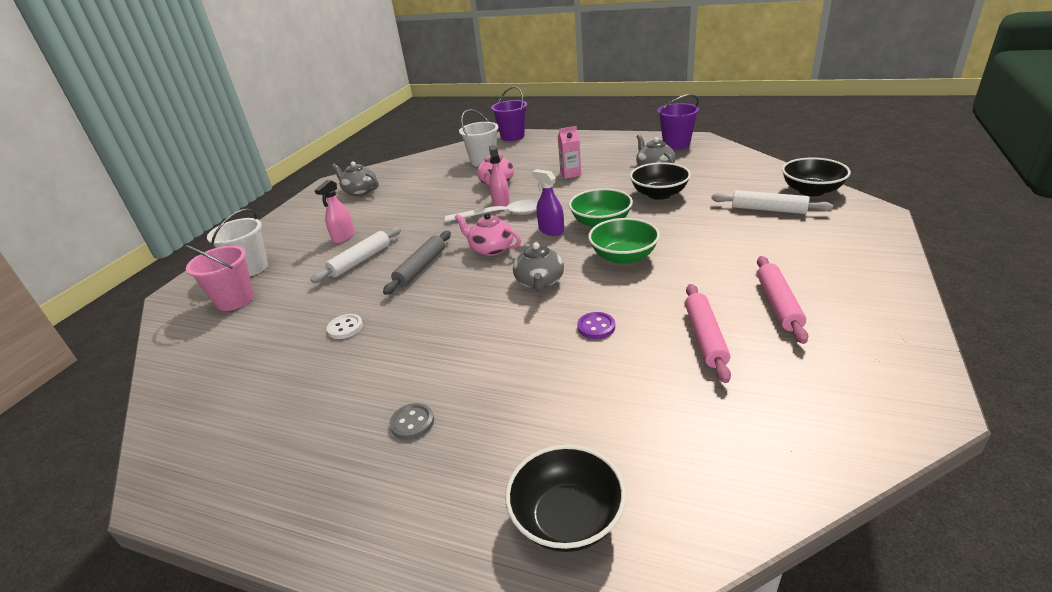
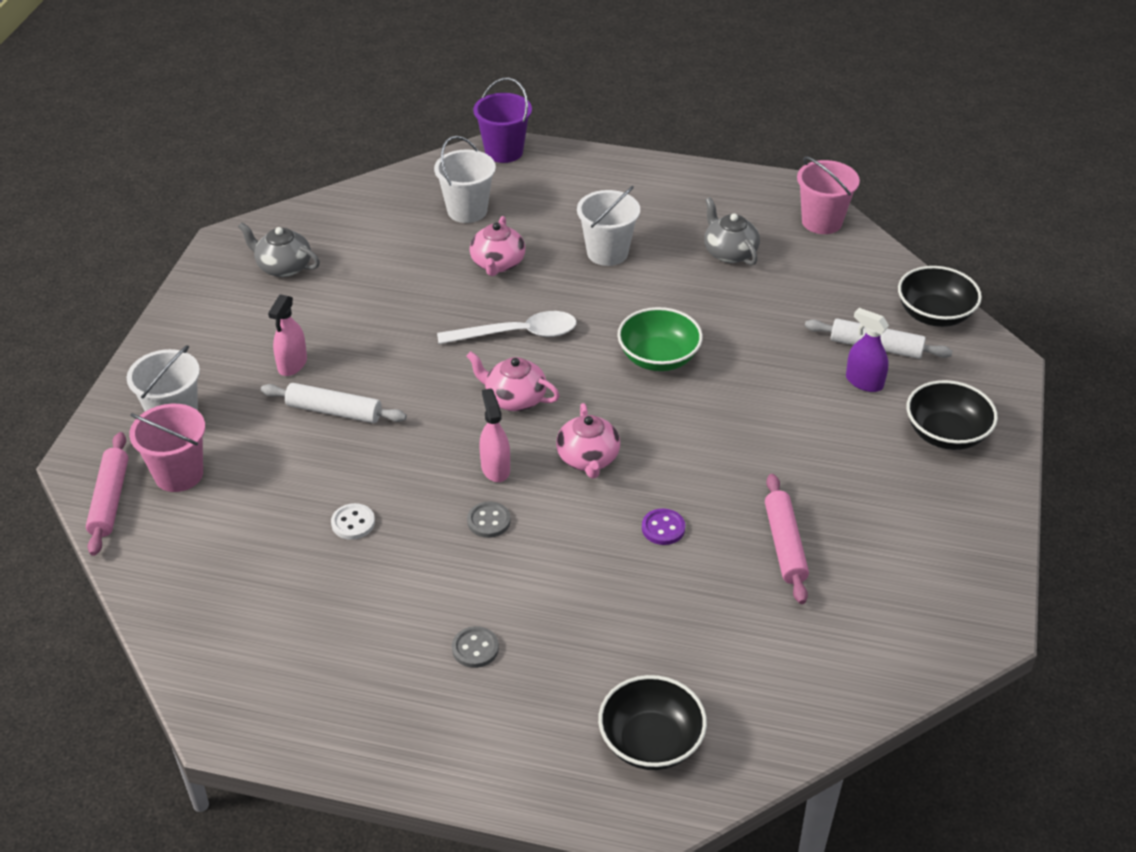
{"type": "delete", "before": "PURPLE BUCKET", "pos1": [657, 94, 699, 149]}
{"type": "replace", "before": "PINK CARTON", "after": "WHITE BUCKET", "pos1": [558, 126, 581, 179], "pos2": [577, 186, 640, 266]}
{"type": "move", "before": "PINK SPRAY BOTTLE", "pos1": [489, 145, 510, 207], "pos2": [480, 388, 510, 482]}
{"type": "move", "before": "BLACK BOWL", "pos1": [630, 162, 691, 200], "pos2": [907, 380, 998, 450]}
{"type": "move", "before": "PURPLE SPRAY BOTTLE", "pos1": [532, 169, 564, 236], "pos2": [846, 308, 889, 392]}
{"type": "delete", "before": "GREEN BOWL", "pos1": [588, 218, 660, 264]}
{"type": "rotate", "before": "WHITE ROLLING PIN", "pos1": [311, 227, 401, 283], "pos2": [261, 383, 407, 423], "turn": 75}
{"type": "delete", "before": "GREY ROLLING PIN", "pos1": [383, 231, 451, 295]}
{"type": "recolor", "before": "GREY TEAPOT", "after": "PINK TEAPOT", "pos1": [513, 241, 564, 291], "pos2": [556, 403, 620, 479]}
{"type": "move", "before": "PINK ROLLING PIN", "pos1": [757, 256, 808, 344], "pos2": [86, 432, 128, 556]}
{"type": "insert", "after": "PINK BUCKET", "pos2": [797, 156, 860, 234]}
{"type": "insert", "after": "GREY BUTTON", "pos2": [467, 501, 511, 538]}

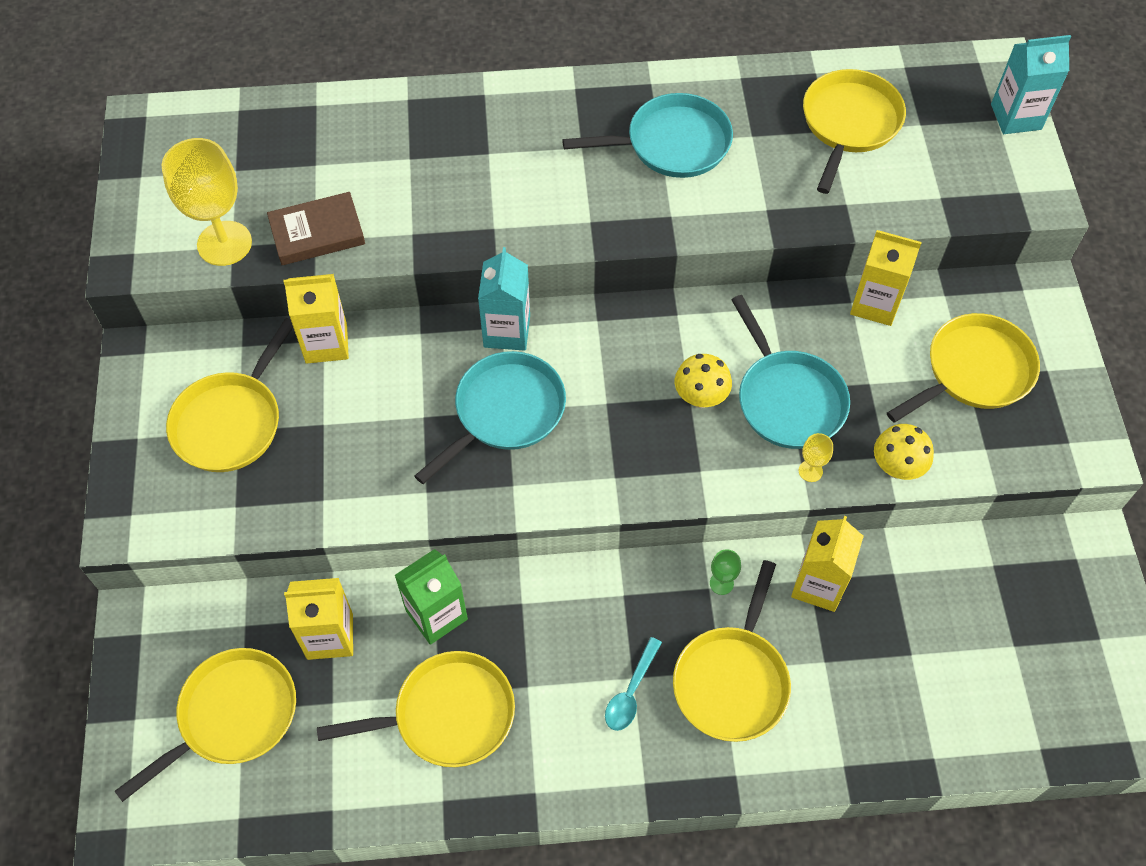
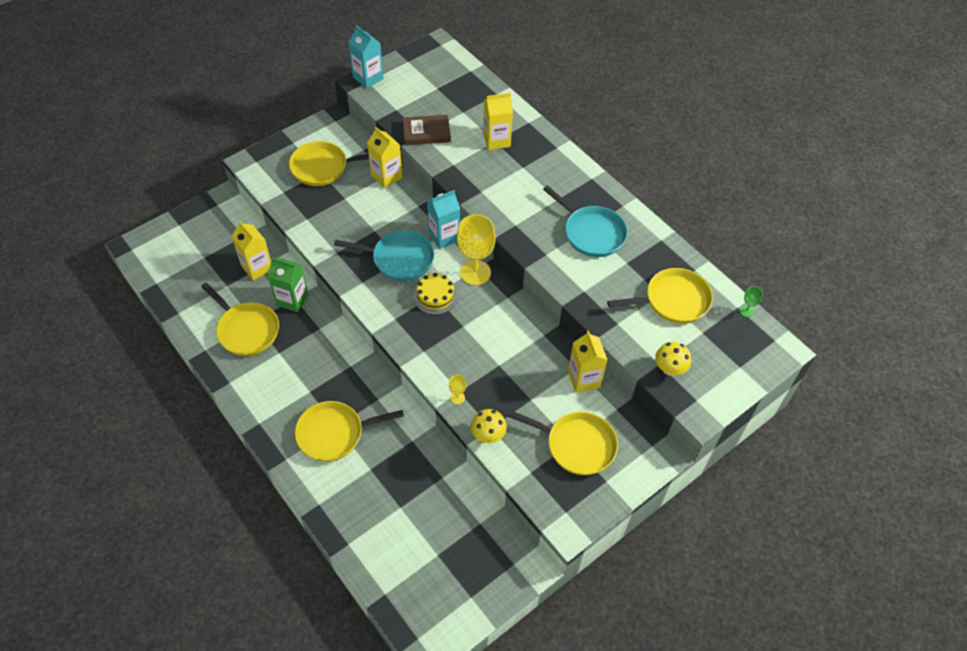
{"type": "move", "before": "TURQUOISE CARTON", "pos1": [991, 35, 1071, 134], "pos2": [348, 25, 384, 89]}
{"type": "move", "before": "YELLOW GOBLET", "pos1": [162, 138, 252, 266], "pos2": [457, 214, 496, 285]}
{"type": "rotate", "before": "BROWN BOOK", "pos1": [267, 192, 365, 265], "pos2": [403, 115, 451, 145], "turn": -45}
{"type": "delete", "before": "TURQUOISE PAN", "pos1": [731, 295, 850, 449]}
{"type": "move", "before": "YELLOW MUSHROOM", "pos1": [675, 354, 732, 408], "pos2": [655, 342, 691, 376]}
{"type": "move", "before": "YELLOW CARTON", "pos1": [791, 516, 864, 612], "pos2": [483, 93, 513, 150]}
{"type": "move", "before": "GREEN GOBLET", "pos1": [710, 550, 741, 595], "pos2": [740, 286, 763, 317]}
{"type": "delete", "before": "TURQUOISE SPOON", "pos1": [605, 637, 662, 731]}
{"type": "delete", "before": "YELLOW PAN", "pos1": [114, 648, 296, 802]}
{"type": "insert", "after": "YELLOW CAKE", "pos2": [413, 273, 458, 315]}

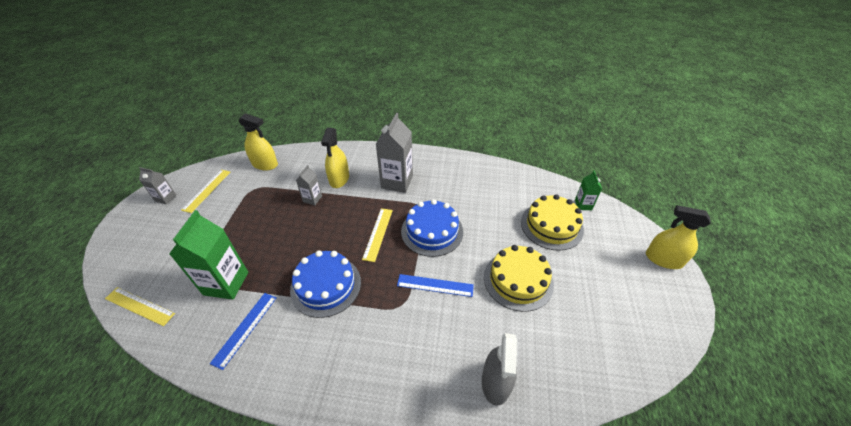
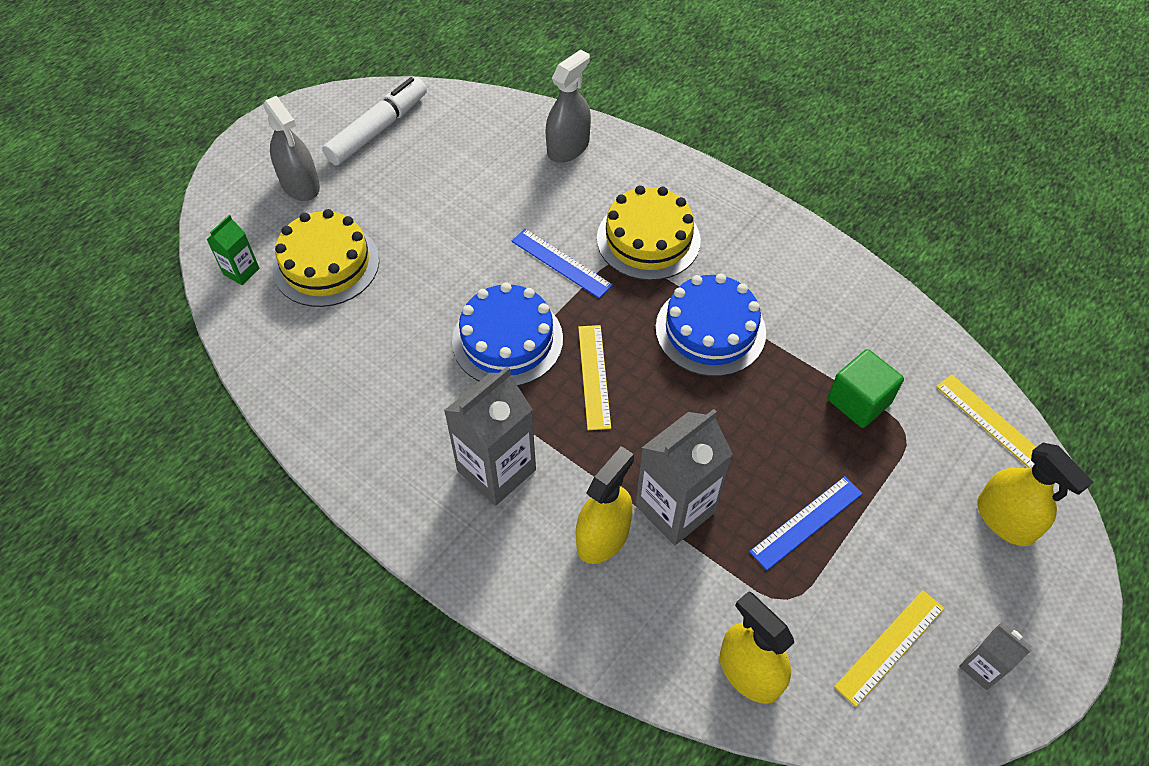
{"type": "resize", "before": "GREY CARTON", "pos1": [296, 165, 322, 205], "pos2": [636, 409, 733, 545], "scale": 1.93}
{"type": "move", "before": "YELLOW SPRAY BOTTLE", "pos1": [646, 205, 711, 269], "pos2": [977, 443, 1093, 546]}
{"type": "rotate", "before": "YELLOW RULER", "pos1": [362, 208, 393, 262], "pos2": [578, 325, 611, 430], "turn": -45}
{"type": "replace", "before": "GREEN CARTON", "after": "GREEN CUBE", "pos1": [169, 210, 248, 300], "pos2": [827, 349, 904, 428]}
{"type": "move", "before": "YELLOW CAKE", "pos1": [484, 245, 554, 312], "pos2": [597, 185, 701, 281]}
{"type": "move", "before": "BLUE RULER", "pos1": [210, 293, 276, 370], "pos2": [749, 476, 863, 571]}
{"type": "insert", "after": "WHITE MARKER", "pos2": [322, 77, 427, 165]}
{"type": "insert", "after": "GREY SPRAY BOTTLE", "pos2": [263, 96, 320, 201]}

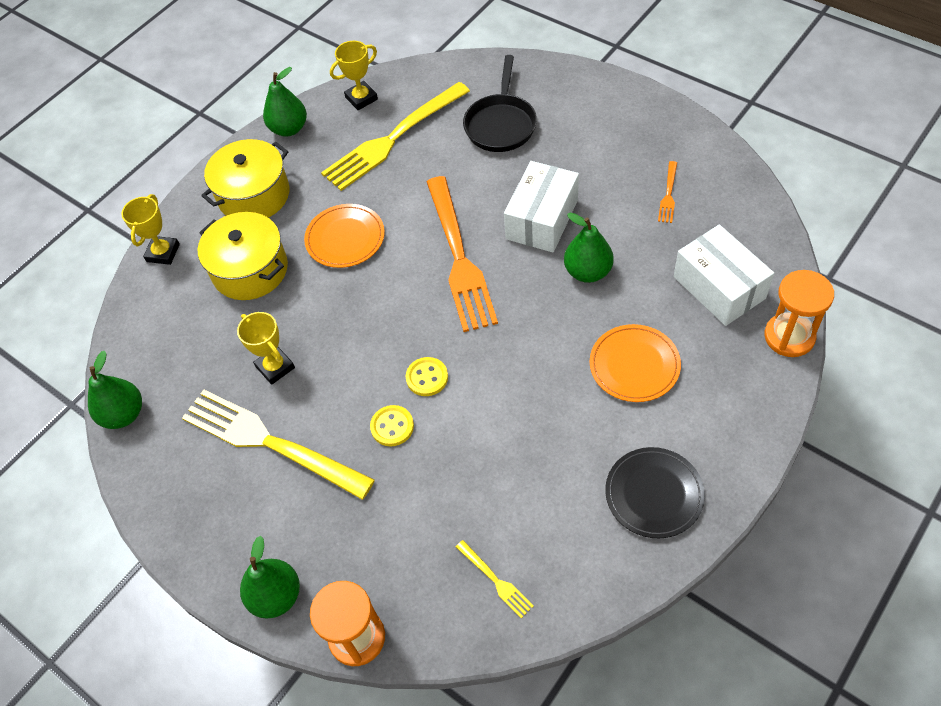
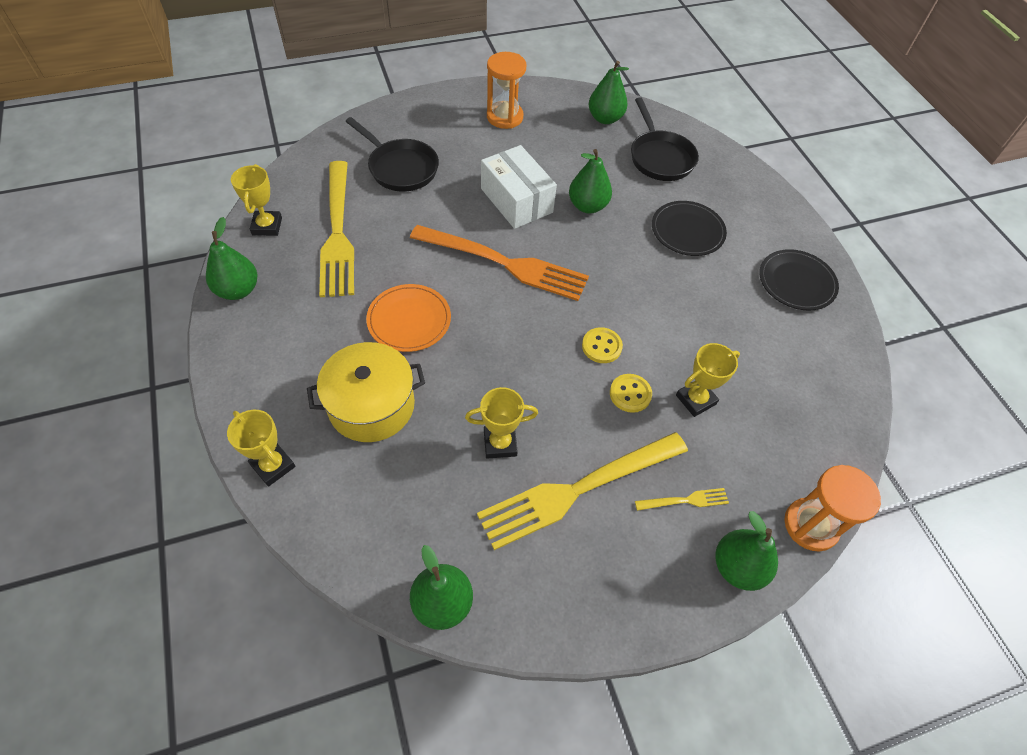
{"type": "delete", "before": "YELLOW POT", "pos1": [201, 139, 289, 218]}
{"type": "delete", "before": "ORANGE FORK", "pos1": [658, 161, 677, 223]}
{"type": "replace", "before": "WHITE BOX", "after": "BLACK PAN", "pos1": [674, 225, 774, 326], "pos2": [631, 97, 699, 181]}
{"type": "move", "before": "ORANGE HOURGLASS", "pos1": [764, 270, 834, 357], "pos2": [487, 52, 526, 129]}
{"type": "recolor", "before": "ORANGE PLATE", "after": "BLACK PLATE", "pos1": [590, 324, 681, 402], "pos2": [652, 201, 727, 256]}
{"type": "move", "before": "YELLOW FORK", "pos1": [456, 540, 534, 618], "pos2": [635, 488, 729, 511]}
{"type": "insert", "after": "GREEN PEAR", "pos2": [589, 61, 629, 124]}
{"type": "insert", "after": "YELLOW TROPHY", "pos2": [676, 343, 740, 417]}

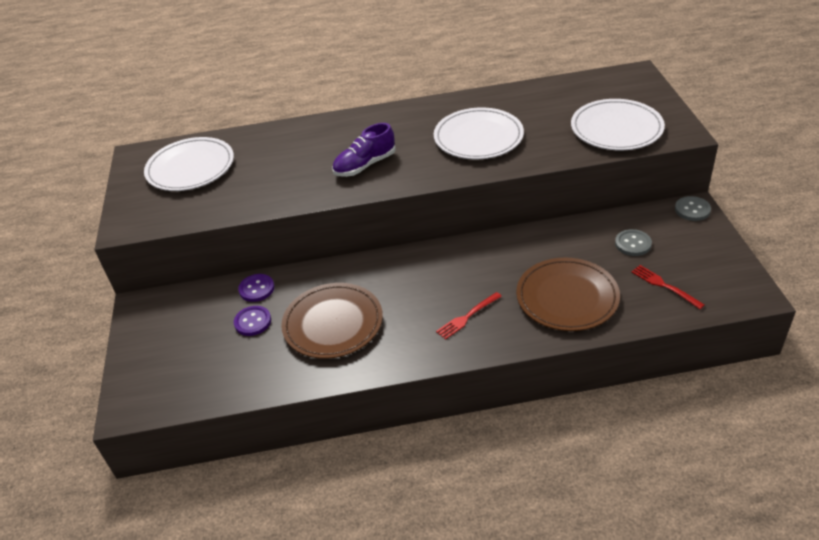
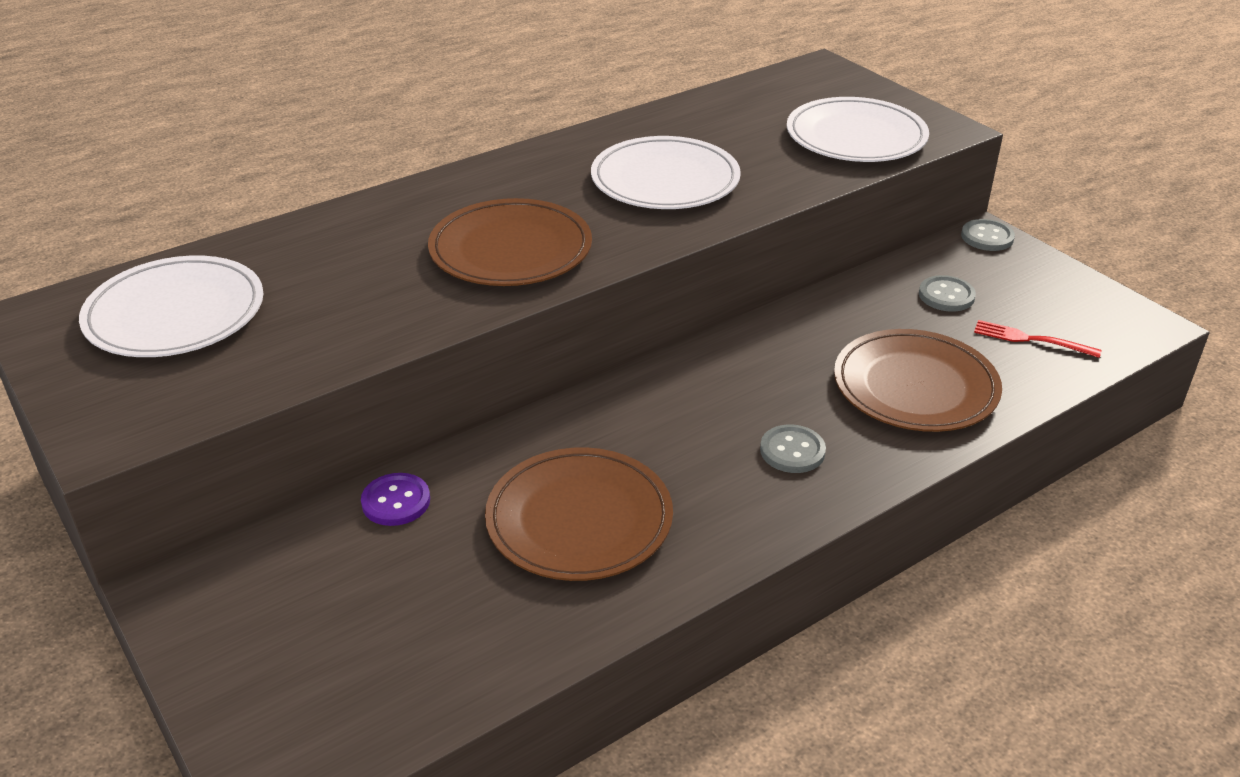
{"type": "replace", "before": "PURPLE SHOE", "after": "BROWN PLATE", "pos1": [332, 123, 396, 177], "pos2": [428, 198, 592, 286]}
{"type": "replace", "before": "RED FORK", "after": "GREY BUTTON", "pos1": [436, 292, 502, 340], "pos2": [760, 425, 826, 473]}
{"type": "delete", "before": "PURPLE BUTTON", "pos1": [234, 306, 271, 336]}

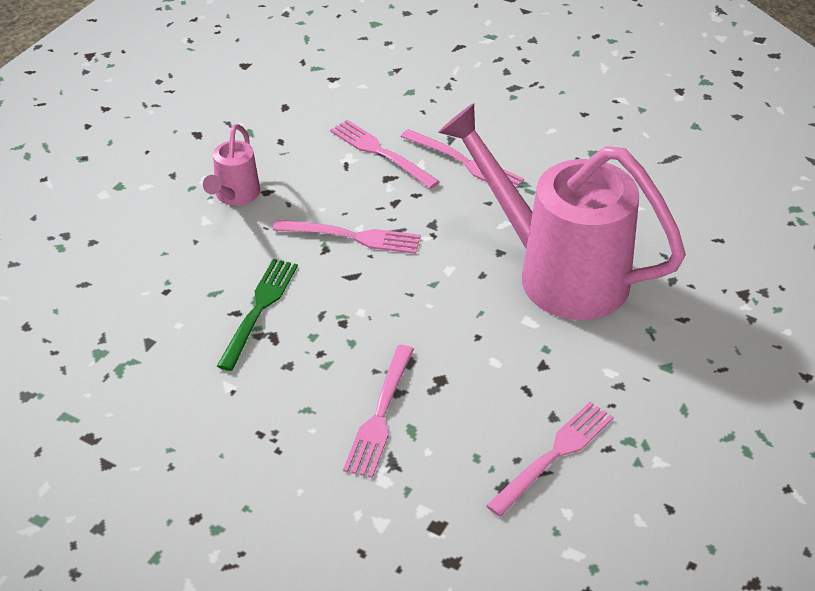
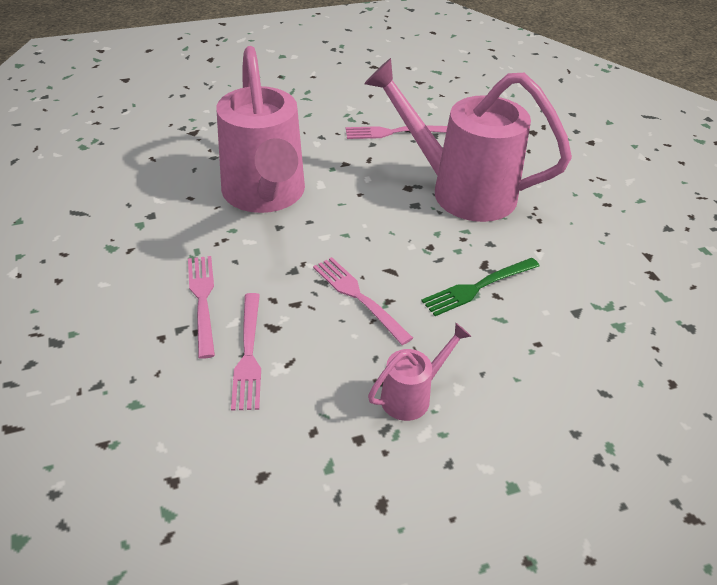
{"type": "replace", "before": "PINK FORK", "after": "PINK WATERING CAN", "pos1": [343, 345, 414, 478], "pos2": [364, 58, 572, 222]}

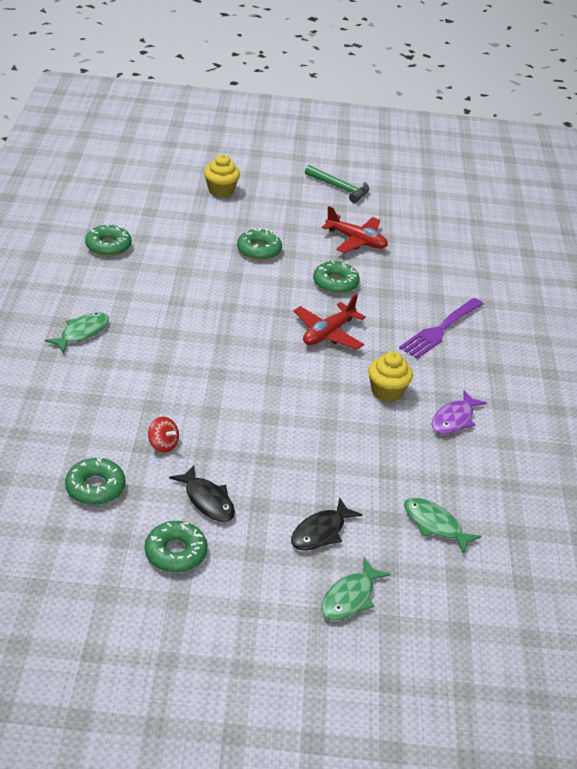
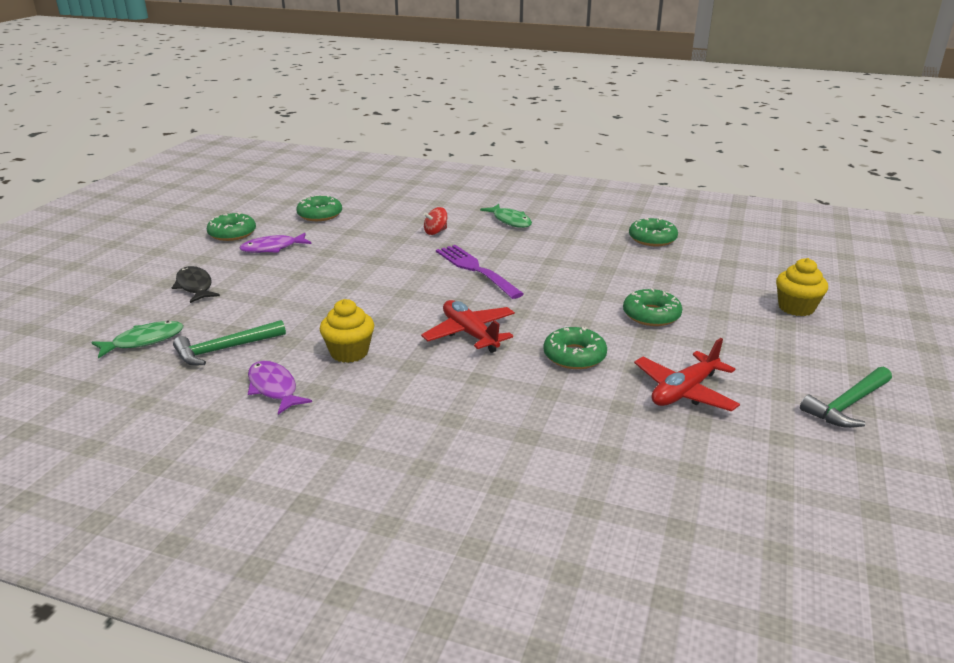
{"type": "move", "before": "PURPLE FORK", "pos1": [399, 298, 483, 359], "pos2": [436, 245, 524, 299]}
{"type": "move", "before": "RED SPINNING TOP", "pos1": [148, 417, 179, 453], "pos2": [424, 207, 447, 235]}
{"type": "recolor", "before": "BLACK FISH", "after": "PURPLE FISH", "pos1": [169, 465, 235, 522], "pos2": [239, 233, 311, 253]}
{"type": "delete", "before": "GREEN FISH", "pos1": [321, 558, 391, 620]}
{"type": "insert", "after": "GREEN HAMMER", "pos2": [173, 320, 286, 365]}

